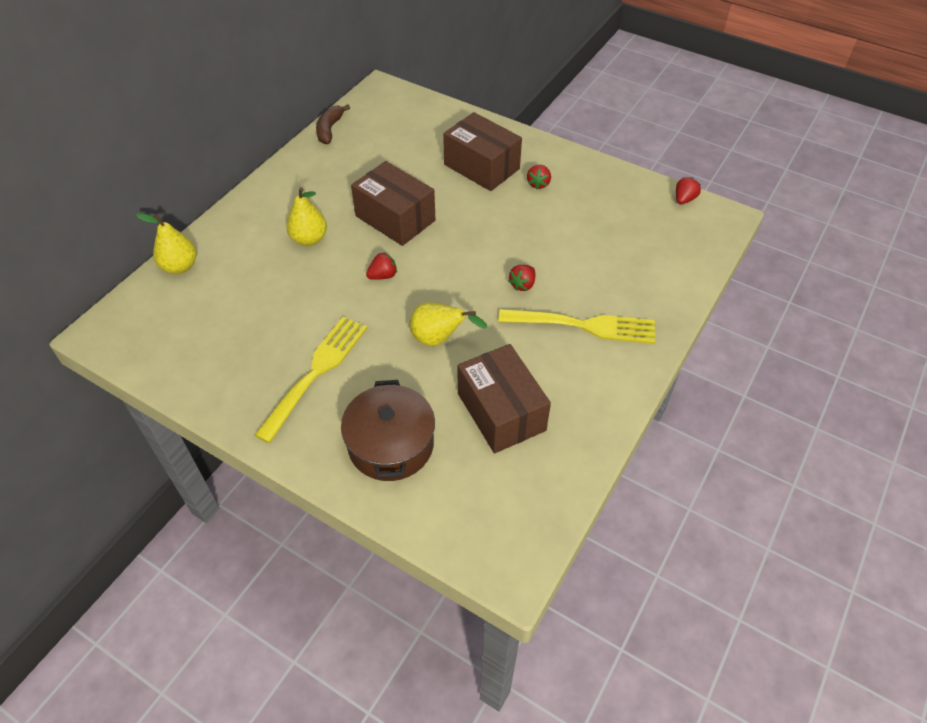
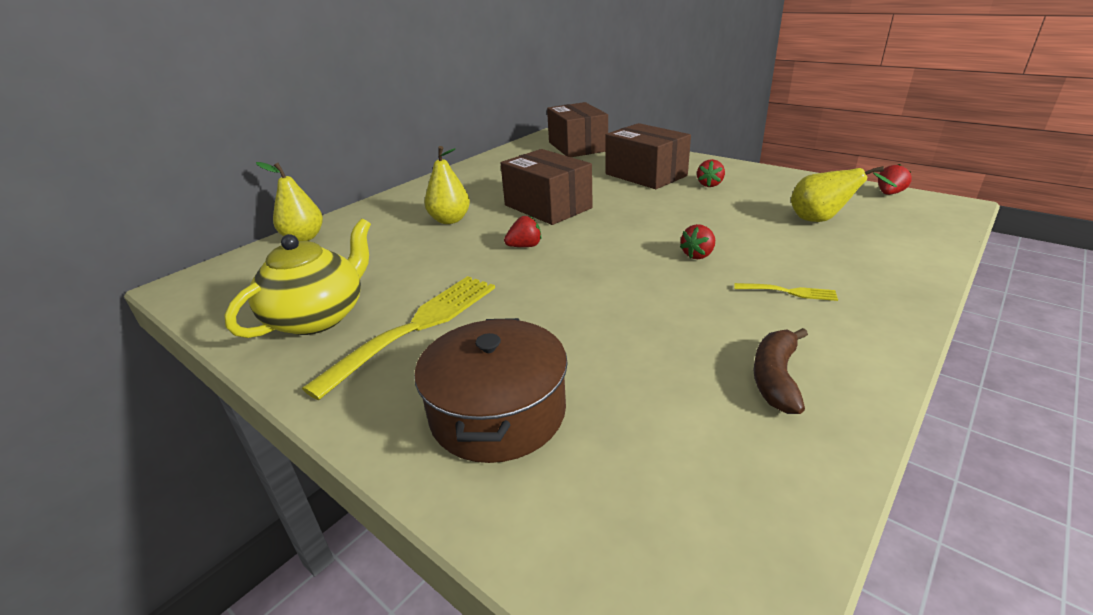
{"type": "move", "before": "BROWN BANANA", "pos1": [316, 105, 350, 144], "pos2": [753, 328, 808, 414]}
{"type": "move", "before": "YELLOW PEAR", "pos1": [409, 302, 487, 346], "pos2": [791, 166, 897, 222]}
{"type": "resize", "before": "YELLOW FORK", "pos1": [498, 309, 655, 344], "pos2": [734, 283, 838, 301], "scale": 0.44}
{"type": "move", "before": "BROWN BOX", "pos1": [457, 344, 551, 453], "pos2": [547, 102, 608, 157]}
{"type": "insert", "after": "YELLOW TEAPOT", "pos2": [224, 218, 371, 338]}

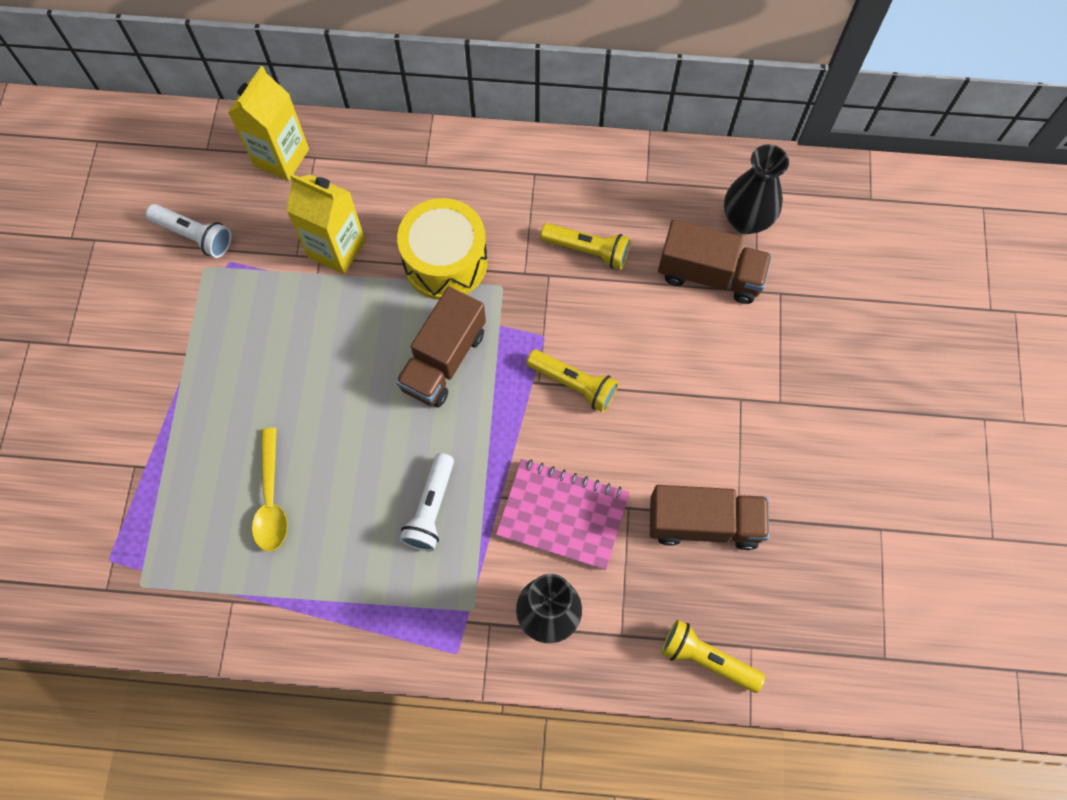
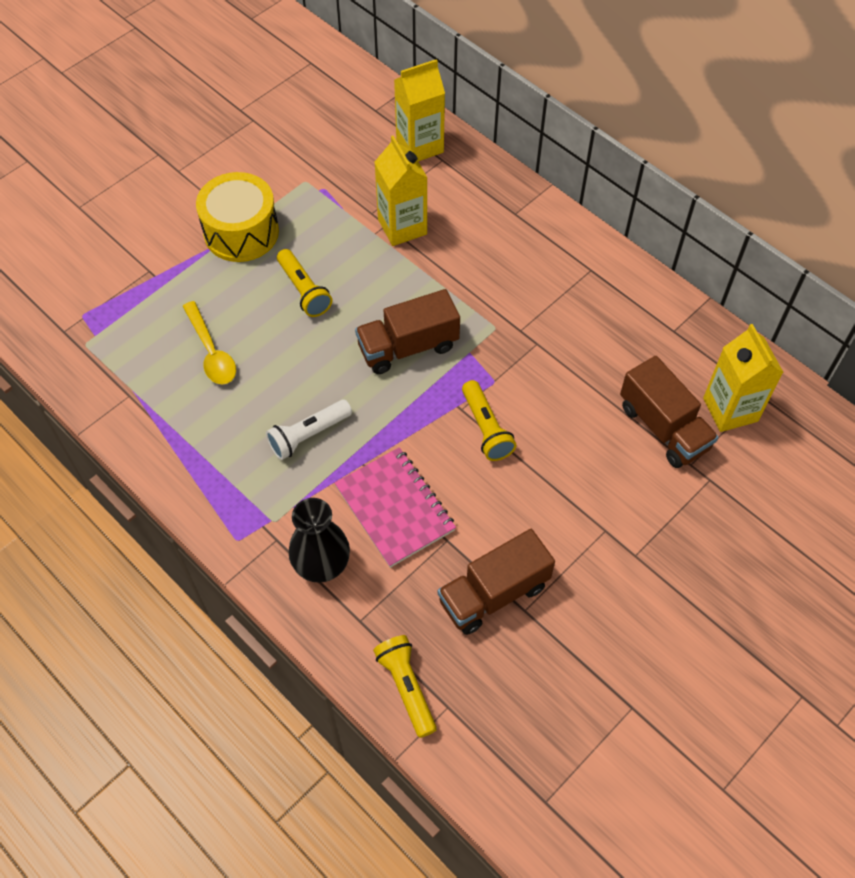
{"type": "replace", "before": "BLACK VASE", "after": "YELLOW CARTON", "pos1": [724, 145, 789, 234], "pos2": [703, 324, 784, 432]}
{"type": "move", "before": "YELLOW DRUM", "pos1": [397, 198, 488, 300], "pos2": [196, 172, 279, 262]}
{"type": "delete", "before": "WHITE FLASHLIGHT", "pos1": [146, 204, 232, 258]}
{"type": "move", "before": "YELLOW FLASHLIGHT", "pos1": [540, 223, 631, 270], "pos2": [277, 249, 332, 317]}
{"type": "rotate", "before": "YELLOW SPOON", "pos1": [252, 428, 288, 551], "pos2": [183, 301, 236, 384], "turn": -60}
{"type": "rotate", "before": "BROWN TRUCK", "pos1": [650, 485, 769, 550], "pos2": [438, 529, 555, 635], "turn": 105}

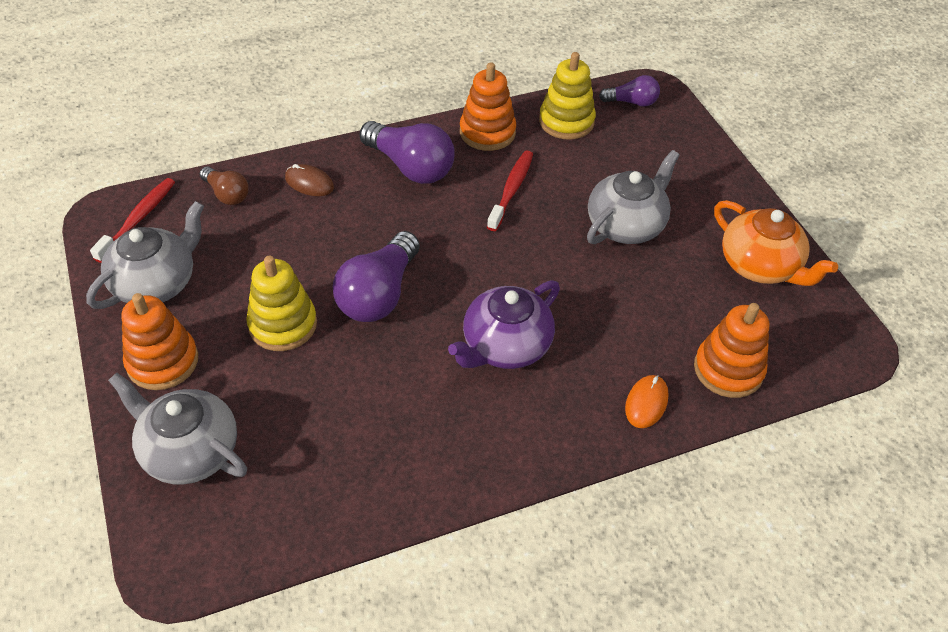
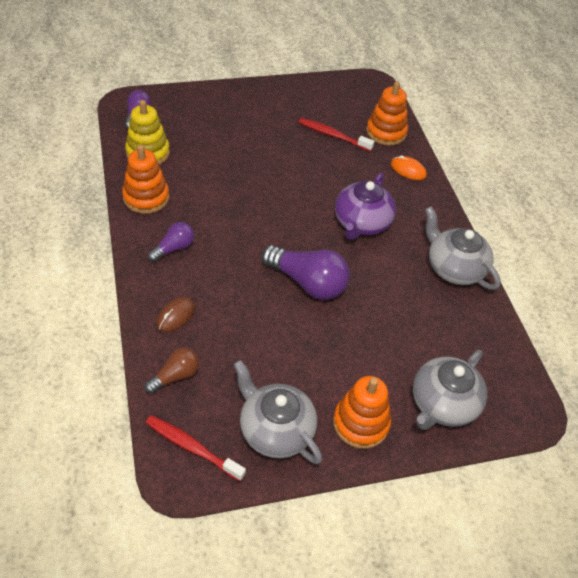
{"type": "resize", "before": "PURPLE LIGHT BULB", "pos1": [360, 121, 455, 184], "pos2": [148, 222, 194, 262], "scale": 0.56}
{"type": "move", "before": "GREY TEAPOT", "pos1": [587, 150, 680, 244], "pos2": [425, 207, 501, 290]}
{"type": "move", "before": "RED TOOTHBRUSH", "pos1": [487, 151, 533, 231], "pos2": [299, 118, 375, 152]}
{"type": "delete", "before": "ORANGE TEAPOT", "pos1": [714, 200, 838, 286]}
{"type": "delete", "before": "YELLOW STACKING TOY", "pos1": [246, 256, 317, 351]}
{"type": "rotate", "before": "PURPLE TEAPOT", "pos1": [448, 280, 560, 369], "pos2": [335, 173, 396, 240], "turn": 60}

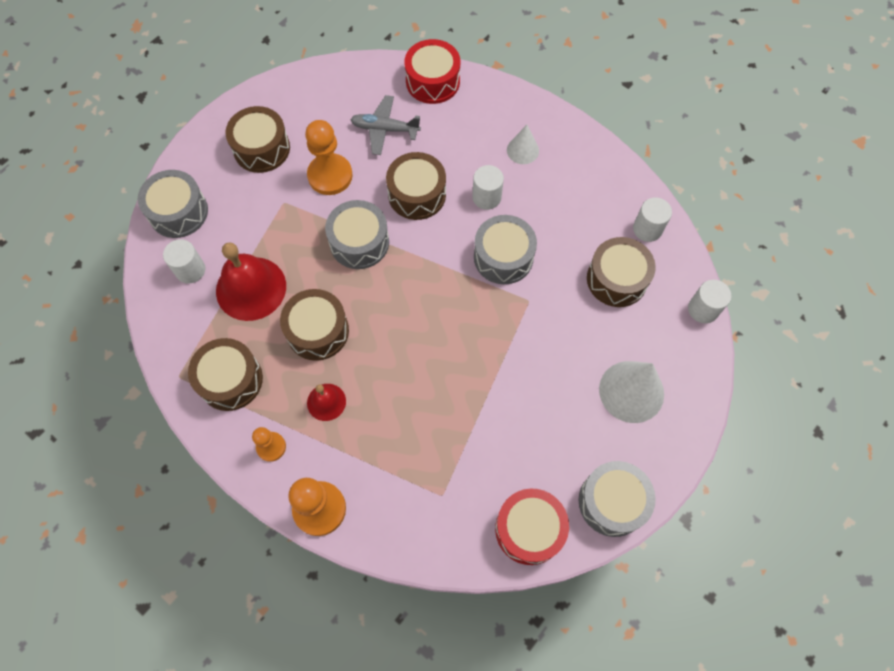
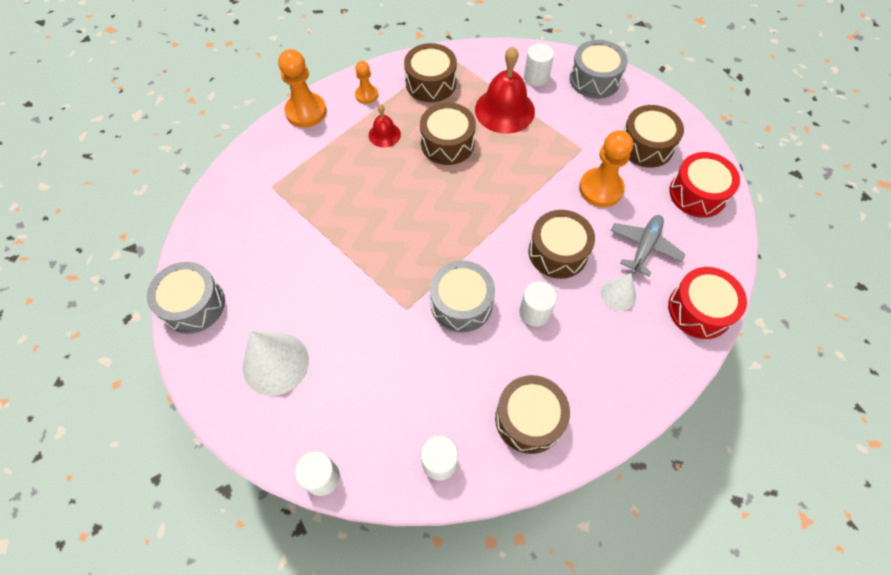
{"type": "move", "before": "WHITE CONE", "pos1": [507, 125, 539, 164], "pos2": [601, 273, 636, 311]}
{"type": "delete", "before": "GREY DRUM", "pos1": [325, 200, 389, 269]}
{"type": "move", "before": "BROWN DRUM", "pos1": [587, 237, 656, 307], "pos2": [495, 375, 570, 454]}
{"type": "move", "before": "RED DRUM", "pos1": [495, 488, 569, 565], "pos2": [669, 152, 740, 218]}

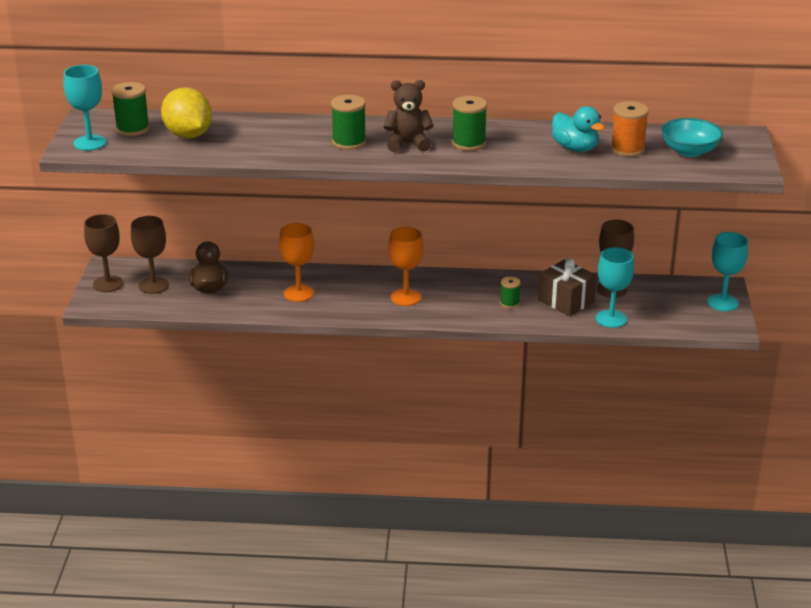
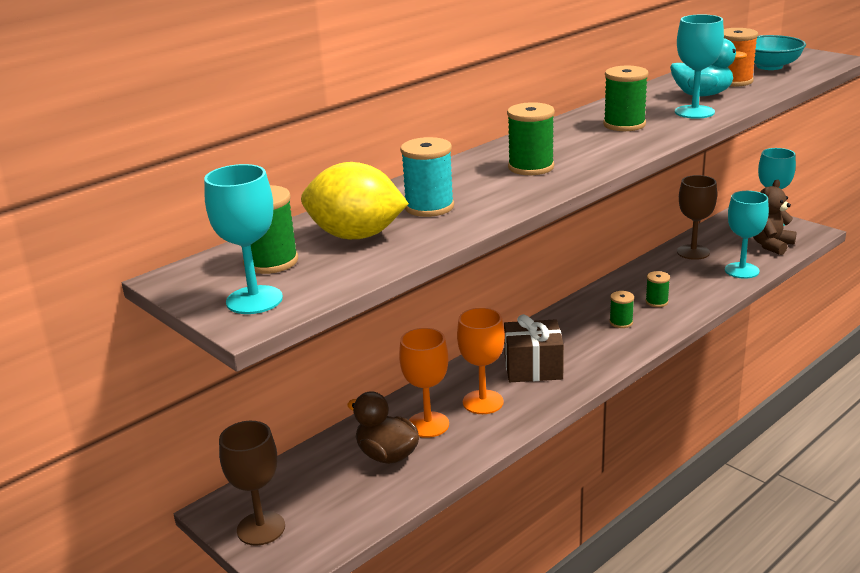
{"type": "move", "before": "BROWN TEDDY BEAR", "pos1": [384, 80, 434, 152], "pos2": [753, 180, 797, 255]}
{"type": "delete", "before": "BROWN GOBLET", "pos1": [131, 216, 169, 294]}
{"type": "move", "before": "ORANGE GOBLET", "pos1": [388, 227, 423, 306], "pos2": [399, 328, 449, 438]}
{"type": "move", "before": "BROWN GIFT", "pos1": [538, 258, 597, 316], "pos2": [504, 314, 564, 382]}
{"type": "insert", "after": "TURQUOISE GOBLET", "pos2": [675, 14, 724, 119]}
{"type": "insert", "after": "TURQUOISE SPOOL", "pos2": [400, 137, 454, 217]}
{"type": "insert", "after": "GREEN SPOOL", "pos2": [609, 291, 634, 328]}

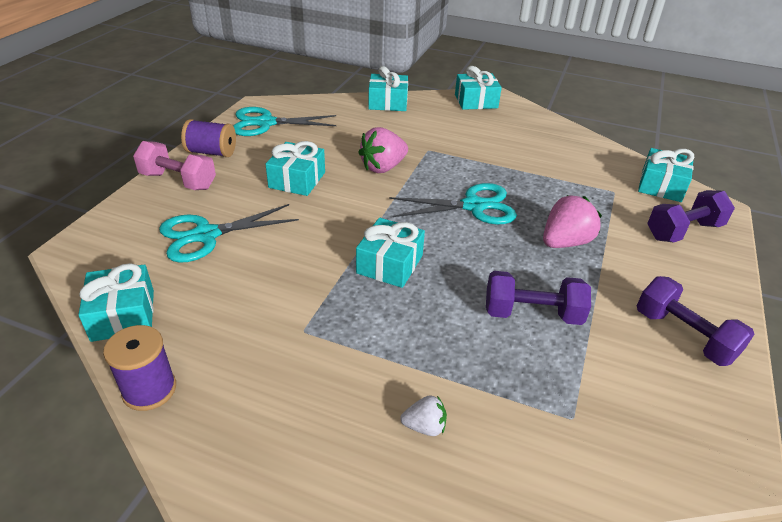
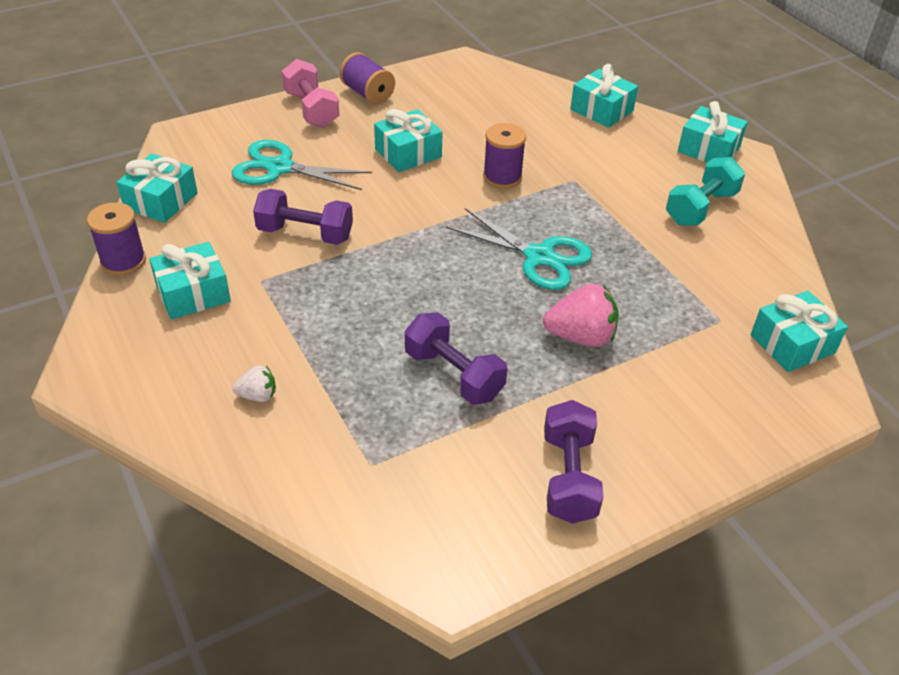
{"type": "delete", "before": "TURQUOISE SCISSORS", "pos1": [233, 107, 336, 136]}
{"type": "replace", "before": "PINK STRAWBERRY", "after": "PURPLE SPOOL", "pos1": [358, 127, 408, 173], "pos2": [483, 123, 526, 189]}
{"type": "move", "before": "PURPLE DUMBBELL", "pos1": [647, 190, 735, 243], "pos2": [253, 189, 353, 245]}
{"type": "move", "before": "TURQUOISE GIFT", "pos1": [356, 218, 425, 288], "pos2": [149, 242, 231, 319]}
{"type": "rotate", "before": "WHITE STRAWBERRY", "pos1": [400, 395, 447, 436], "pos2": [233, 366, 276, 402], "turn": -45}
{"type": "insert", "after": "TURQUOISE DUMBBELL", "pos2": [666, 157, 745, 226]}

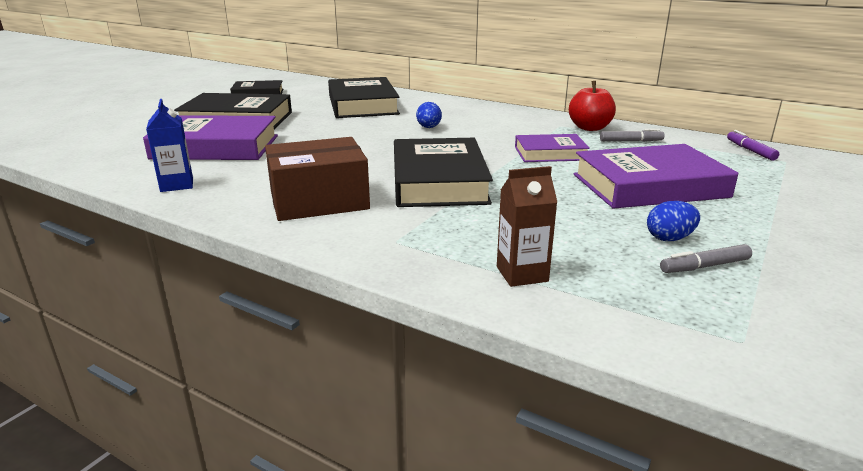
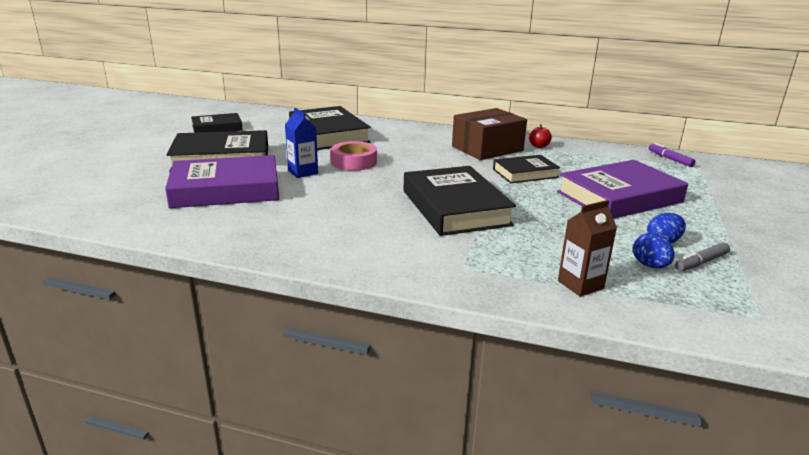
{"type": "resize", "before": "RED APPLE", "pos1": [569, 81, 616, 131], "pos2": [529, 124, 552, 148], "scale": 0.57}
{"type": "move", "before": "BLUE CARTON", "pos1": [146, 99, 193, 192], "pos2": [285, 108, 318, 178]}
{"type": "move", "before": "BLUE EGG", "pos1": [416, 102, 442, 128], "pos2": [633, 233, 675, 268]}
{"type": "delete", "before": "GREY MARKER", "pos1": [600, 129, 665, 142]}
{"type": "recolor", "before": "PURPLE BOOK", "after": "BLACK BOOK", "pos1": [515, 134, 590, 162], "pos2": [493, 155, 560, 183]}
{"type": "move", "before": "BROWN BOX", "pos1": [265, 137, 370, 221], "pos2": [452, 108, 527, 160]}
{"type": "insert", "after": "PINK TAPE", "pos2": [331, 141, 377, 171]}

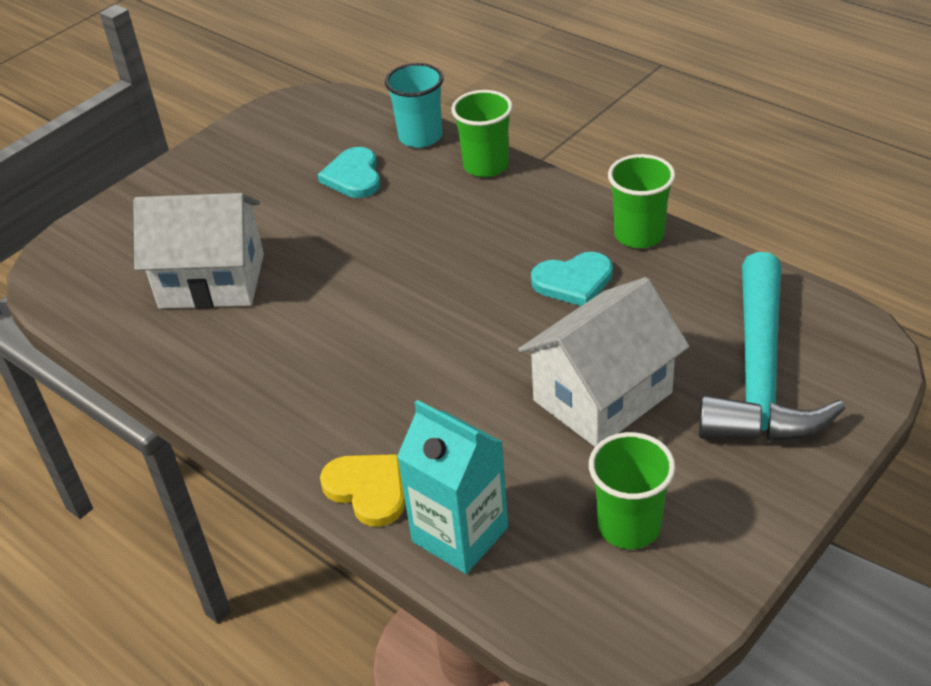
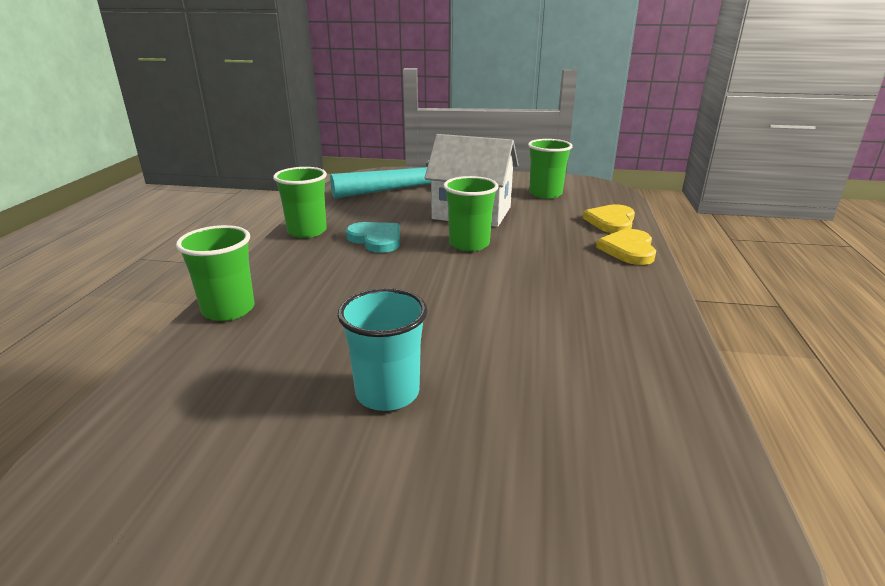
{"type": "move", "before": "TURQUOISE CUP", "pos1": [385, 63, 443, 148], "pos2": [337, 288, 428, 411]}
{"type": "delete", "before": "TURQUOISE HEART", "pos1": [318, 147, 381, 198]}
{"type": "delete", "before": "WHITE HOUSE", "pos1": [133, 193, 264, 309]}
{"type": "replace", "before": "TURQUOISE CARTON", "after": "YELLOW HEART", "pos1": [397, 400, 508, 574], "pos2": [583, 204, 635, 233]}
{"type": "insert", "after": "GREEN CUP", "pos2": [443, 176, 499, 251]}

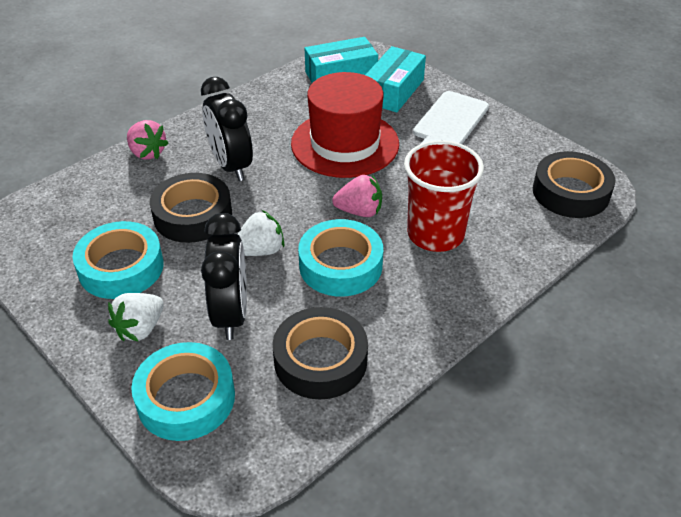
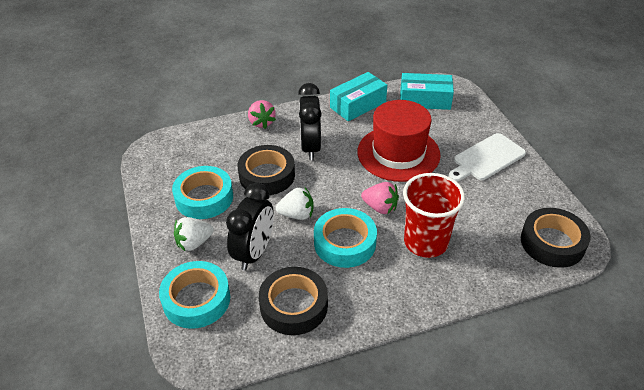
{"type": "move", "before": "TURQUOISE BOX", "pos1": [366, 46, 426, 112], "pos2": [330, 72, 387, 121]}

